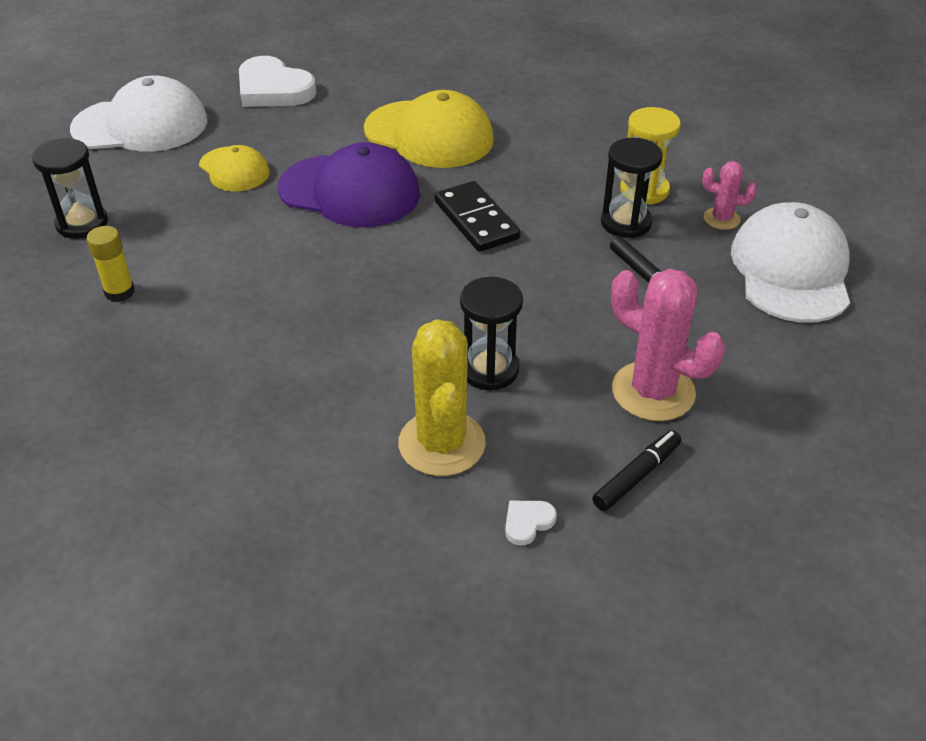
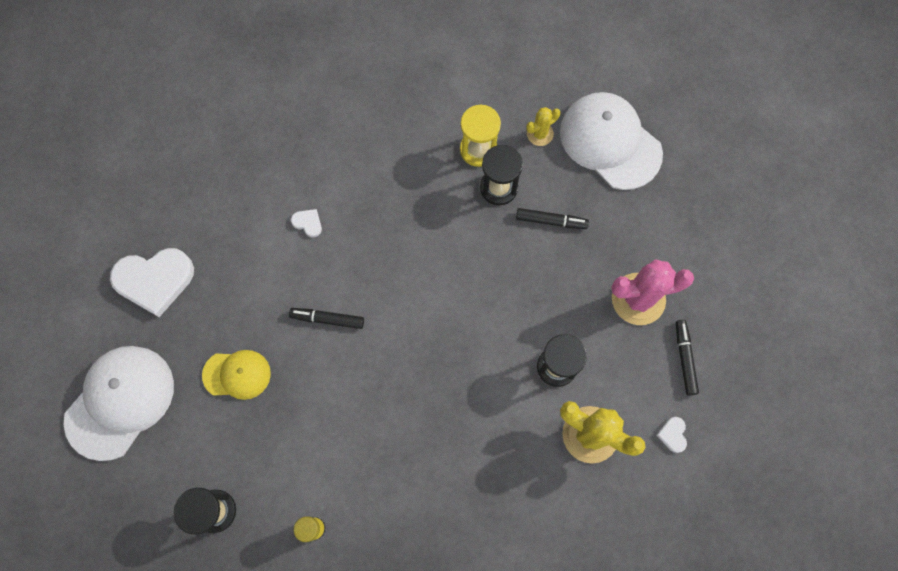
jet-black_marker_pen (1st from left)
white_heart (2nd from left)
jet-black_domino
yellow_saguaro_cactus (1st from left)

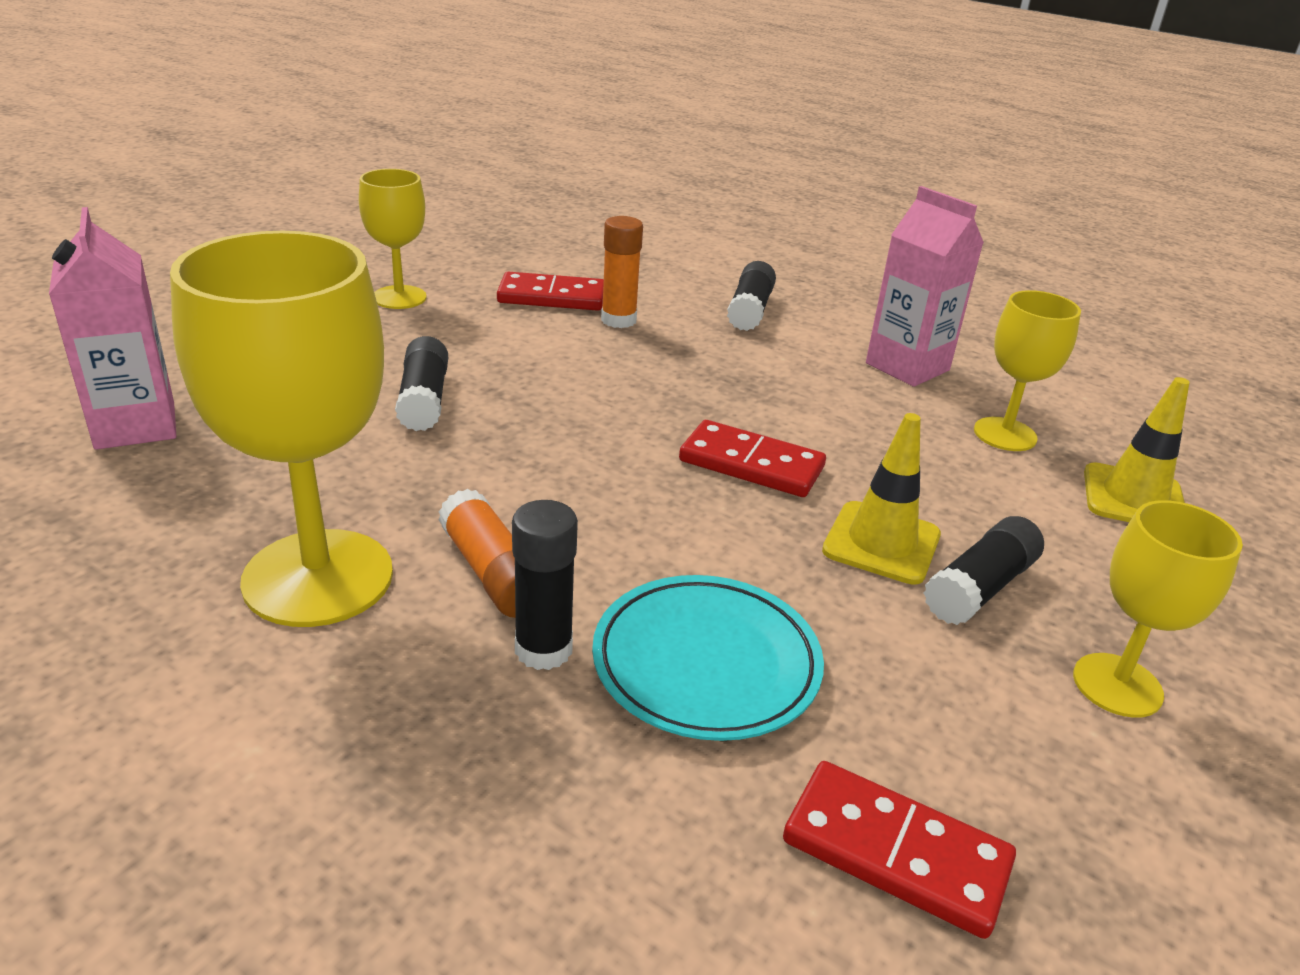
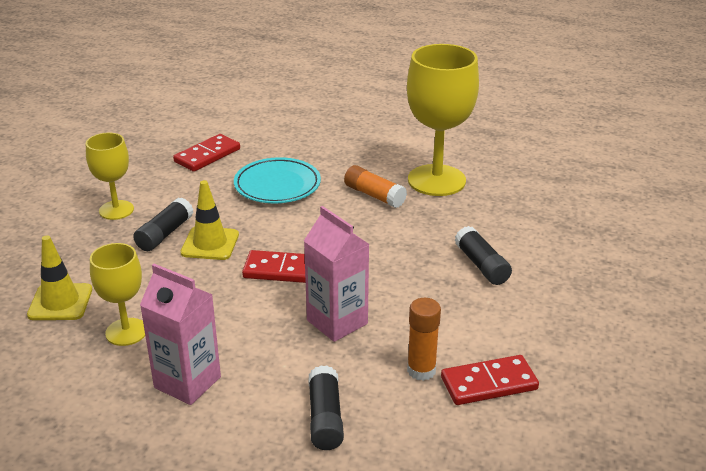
rosy_carton (2nd from left)
yellow_chalice (2nd from left in the first image)
jet-black_stick_of_glue (2nd from left in the first image)
crimson_domino (1st from left)

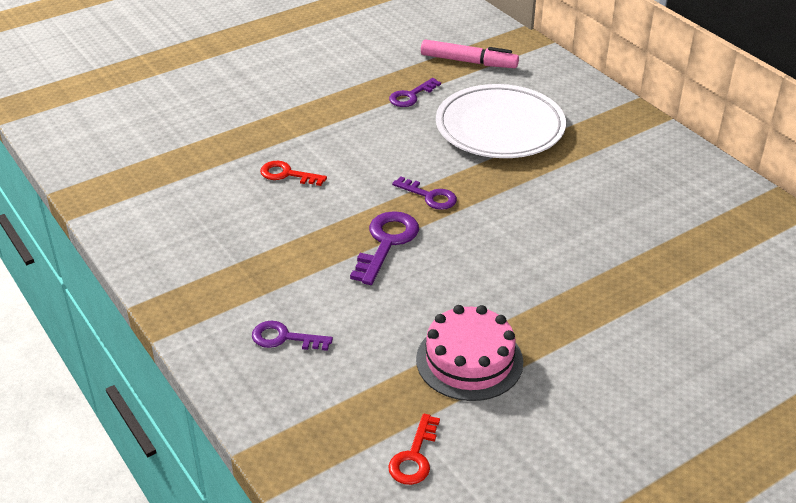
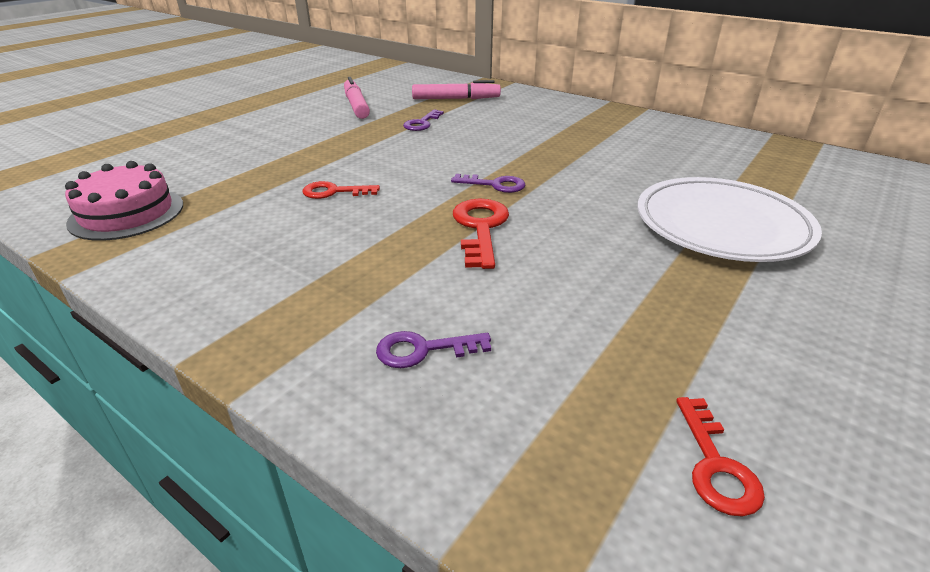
crimson_latchkey (2nd from left)
rosy_cake
white_dinner_plate
rosy_marker_pen (1st from left)

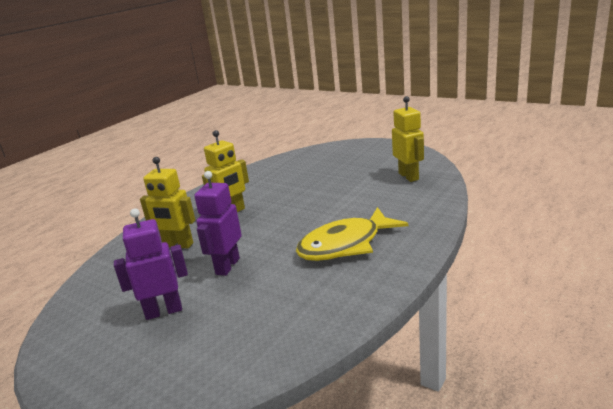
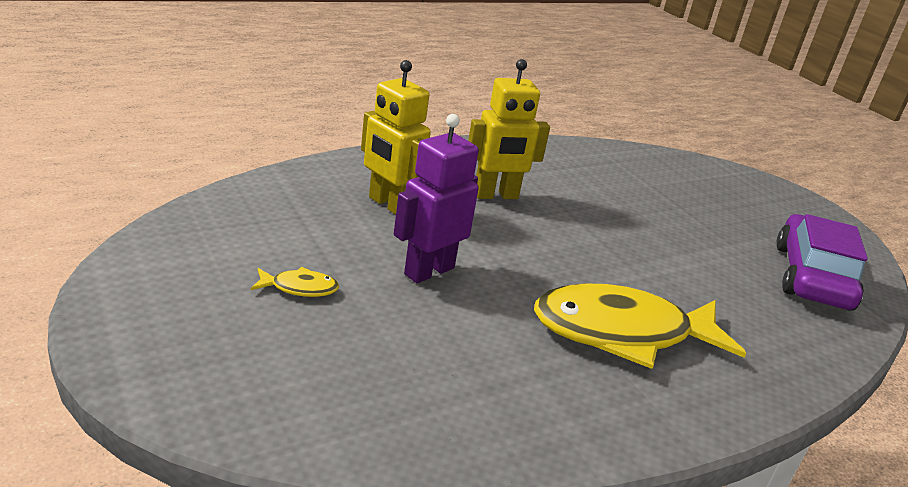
yellow_toy_fish (1st from left)
royal_purple_car

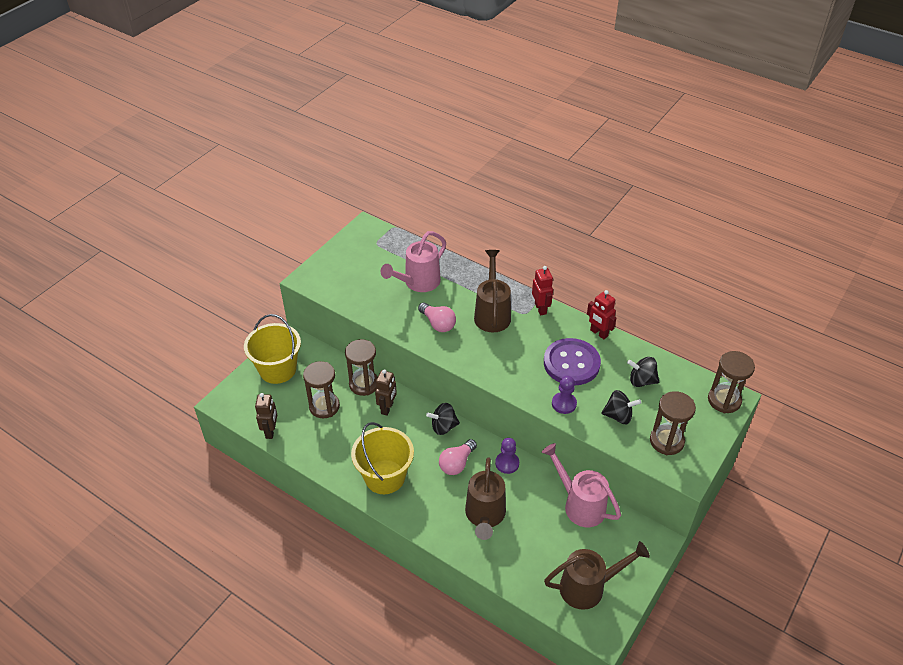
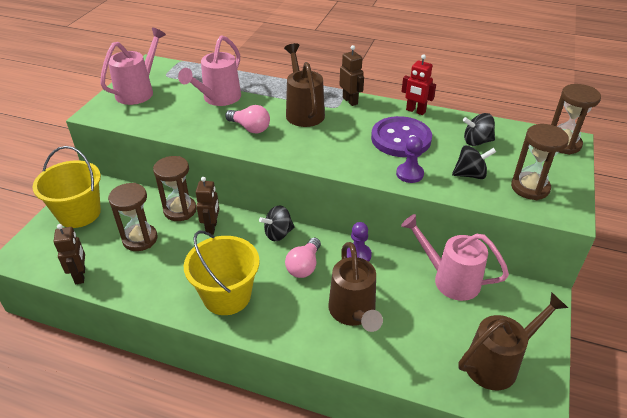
dark_brown_robot (3rd from left)
rosy_watering_pot (1st from left)

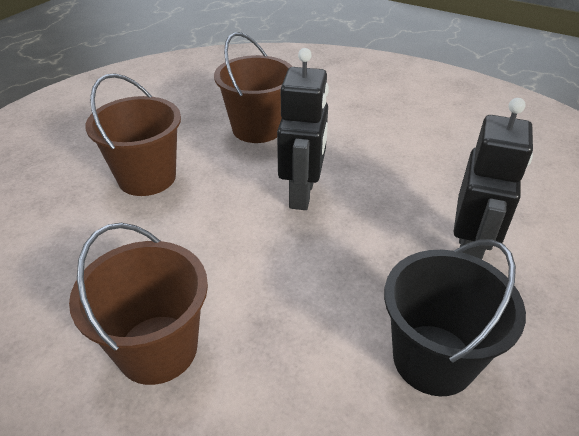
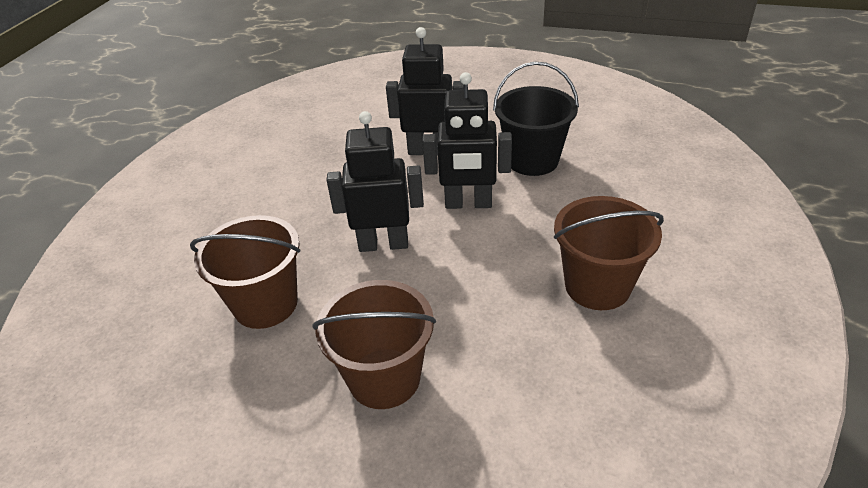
jet-black_robot (3rd from left)

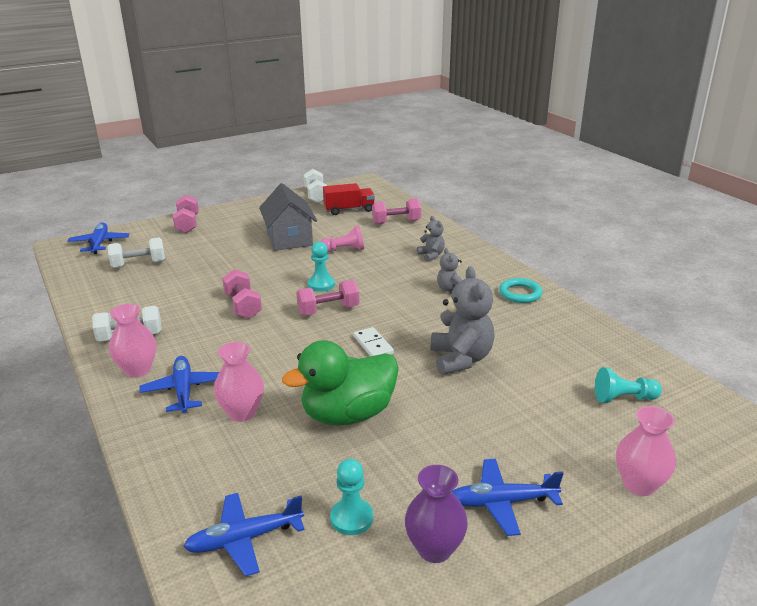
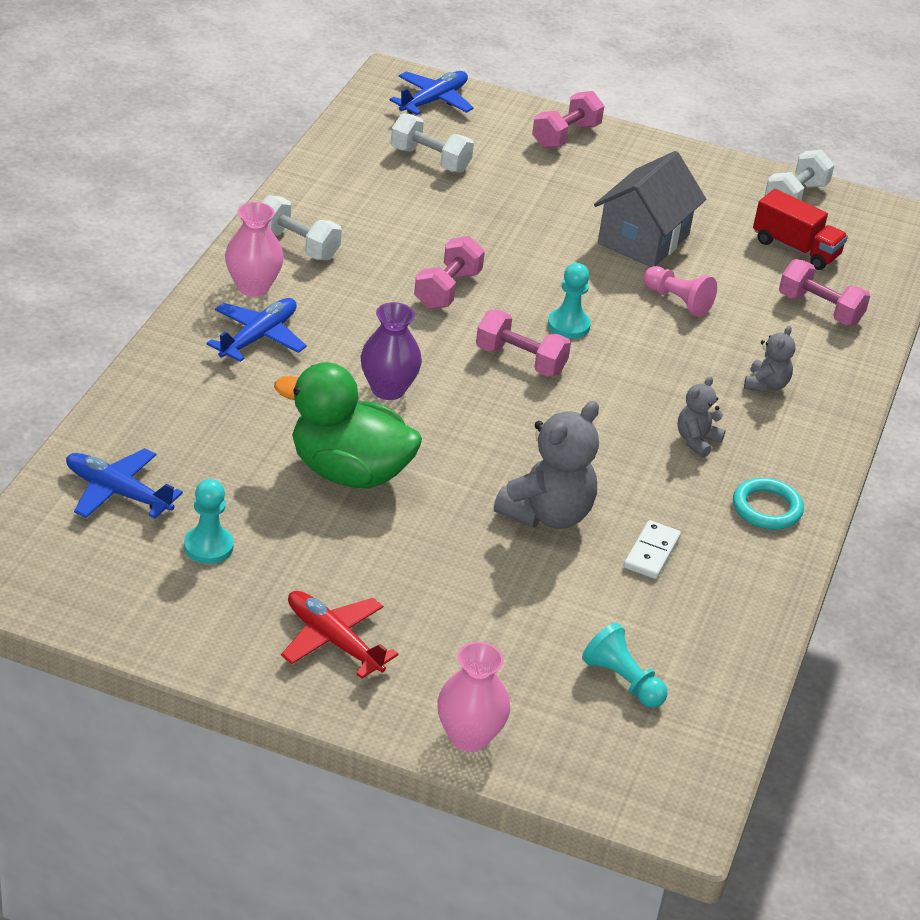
rosy_flower_vase (2nd from left in the first image)
white_domino
royal_purple_flower_vase
crimson_plane

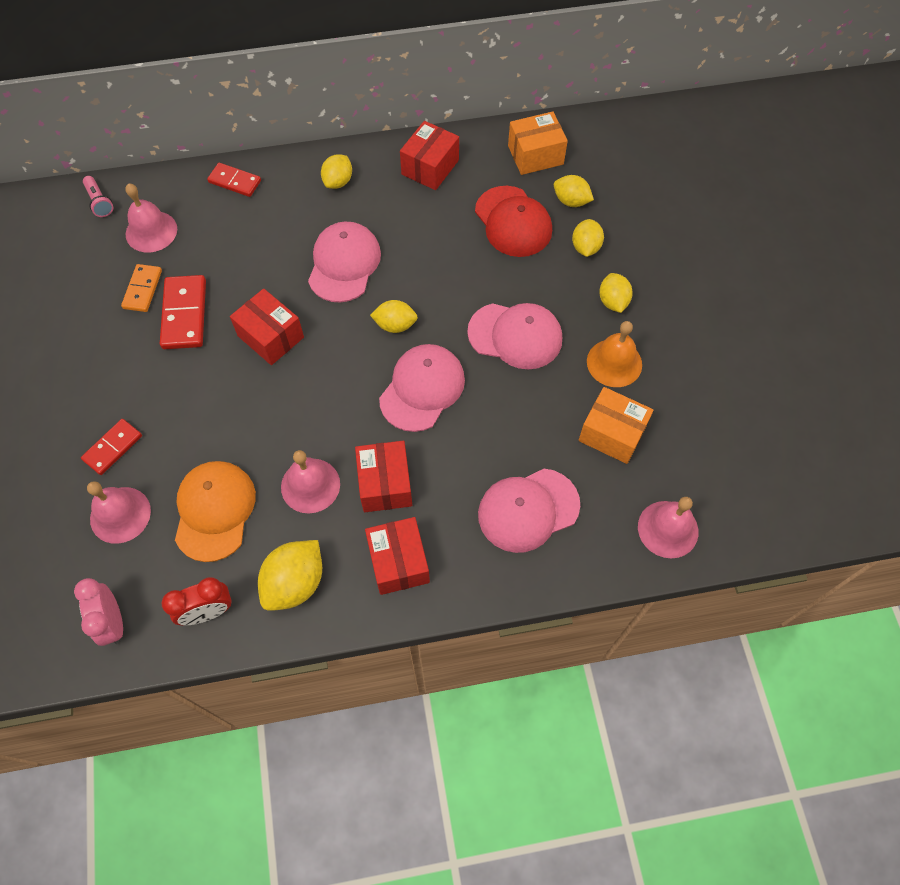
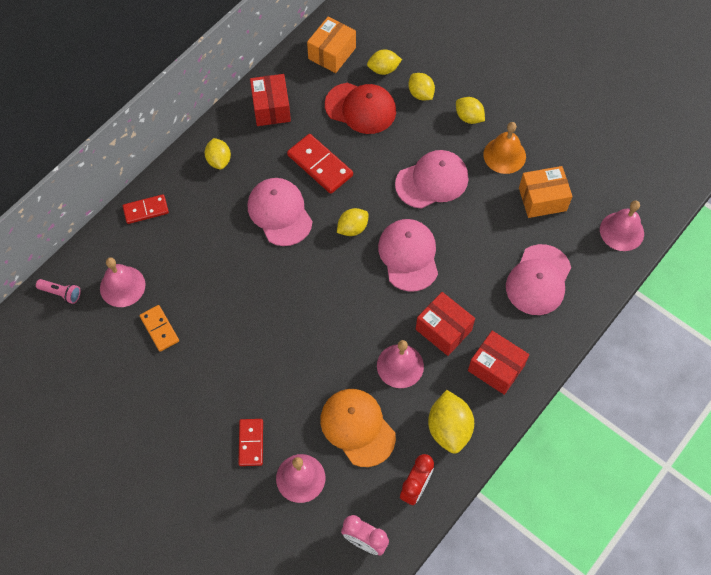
crimson_domino (3rd from left)
crimson_package (1st from left in the first image)

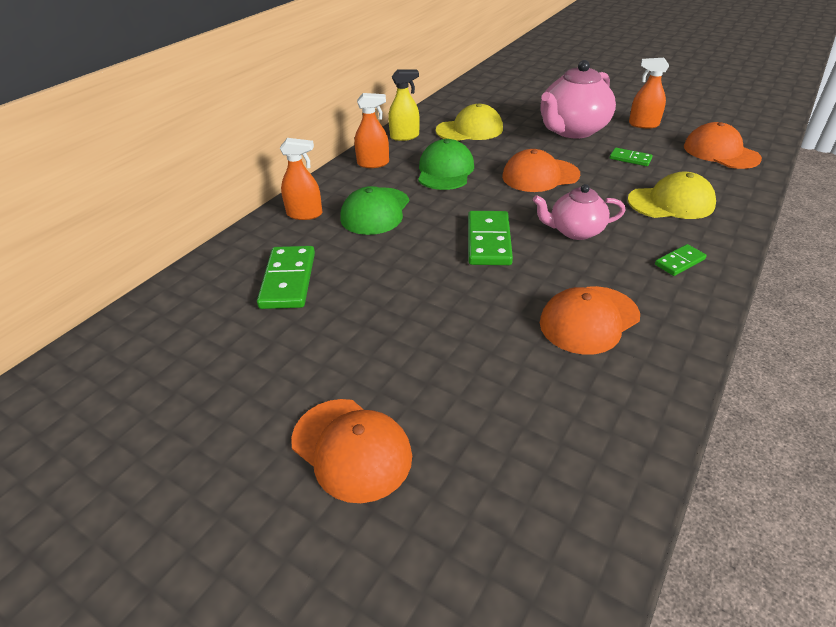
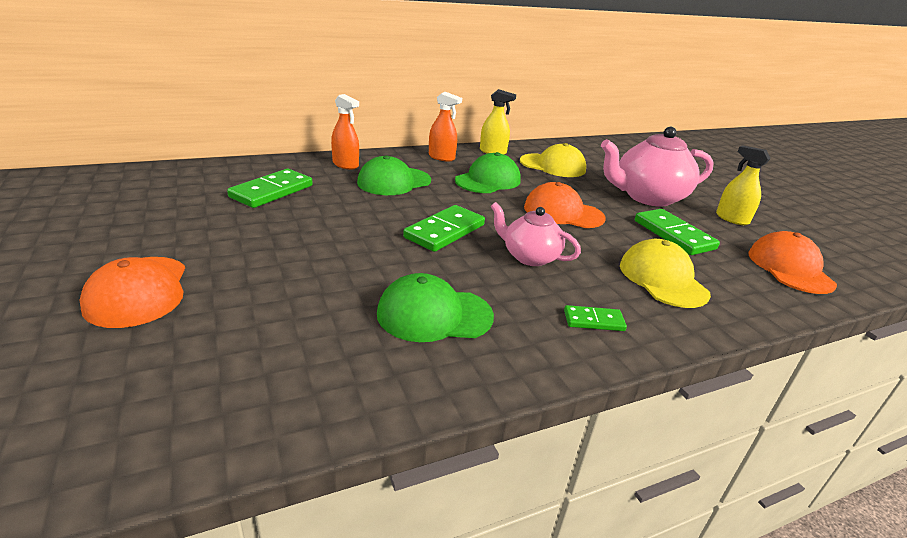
emerald_baseball_cap (2nd from left)
emerald_domino (4th from left)
yellow_baseball_cap (2nd from left)
yellow_spray_cleaner (2nd from left)

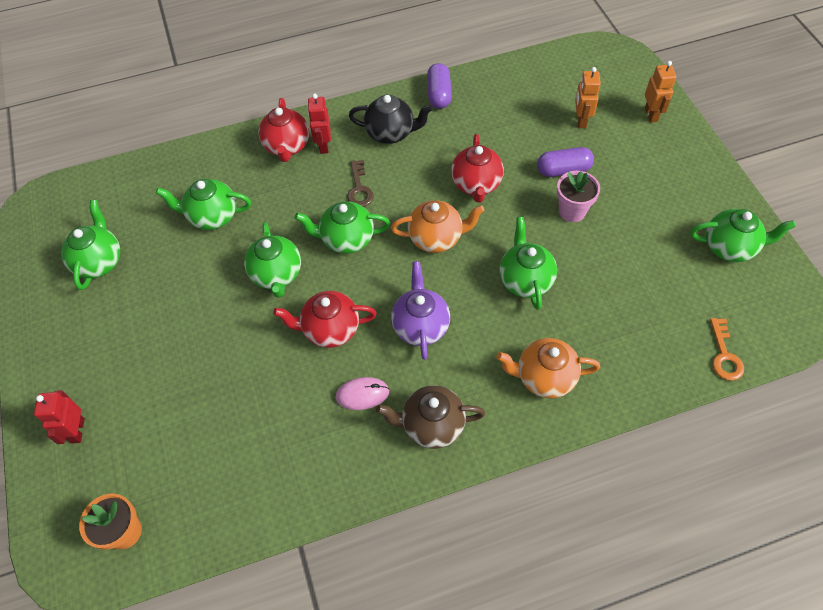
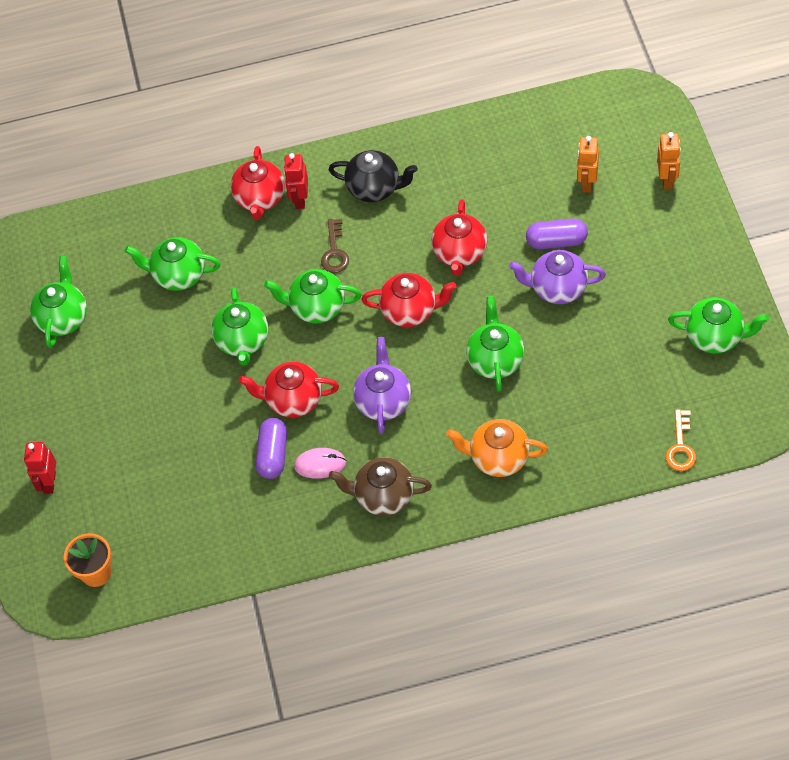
crimson_china_teapot (3rd from left)
royal_purple_capsule (1st from left)
royal_purple_china_teapot (2nd from left)

